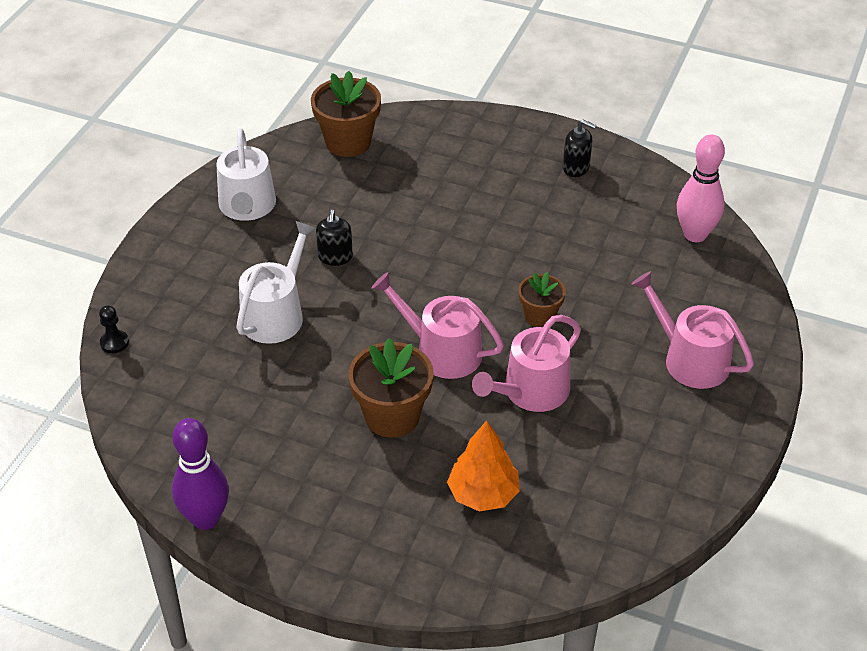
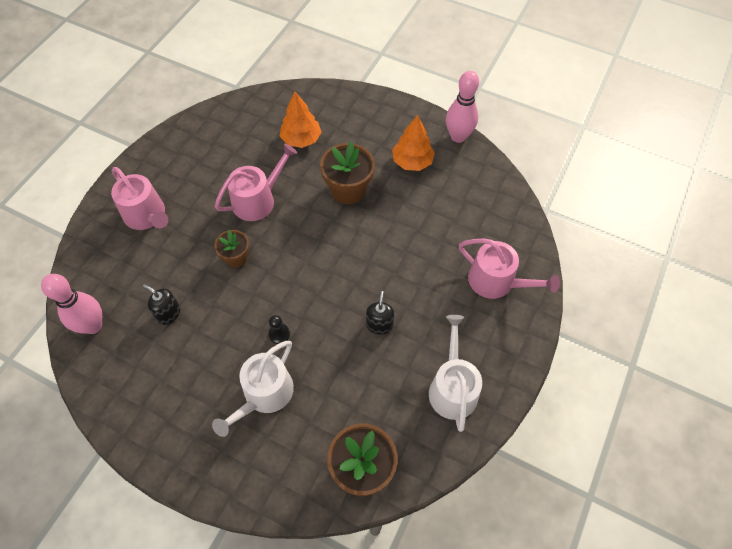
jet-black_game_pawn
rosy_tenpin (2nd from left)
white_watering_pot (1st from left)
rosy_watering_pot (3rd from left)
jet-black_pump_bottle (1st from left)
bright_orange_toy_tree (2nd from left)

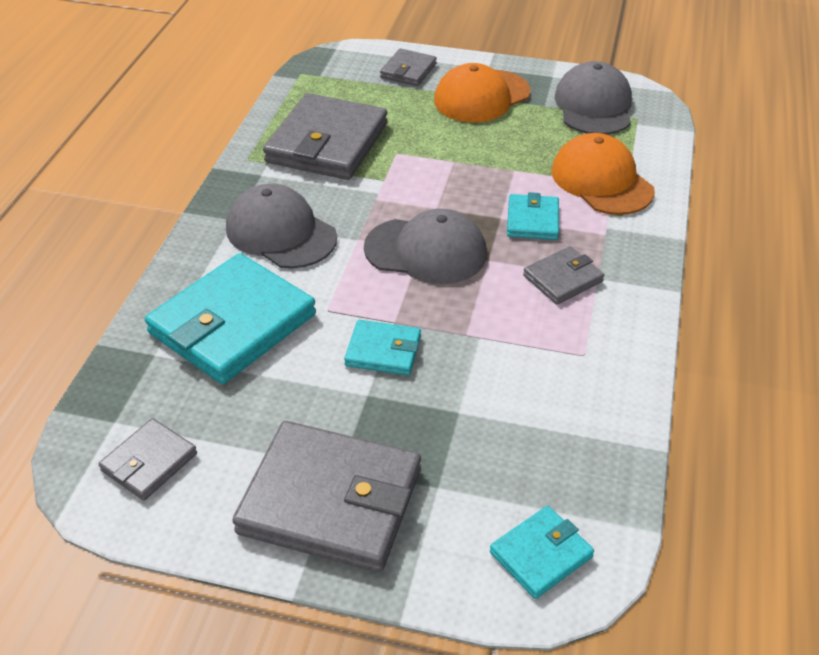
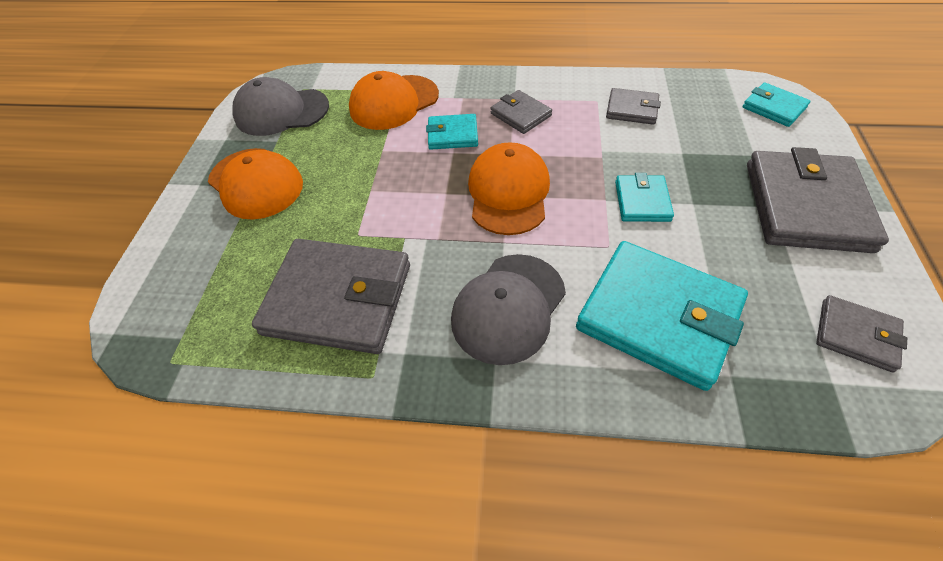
bright_orange_baseball_cap (3rd from left)
ash-grey_card_wallet (3rd from left)

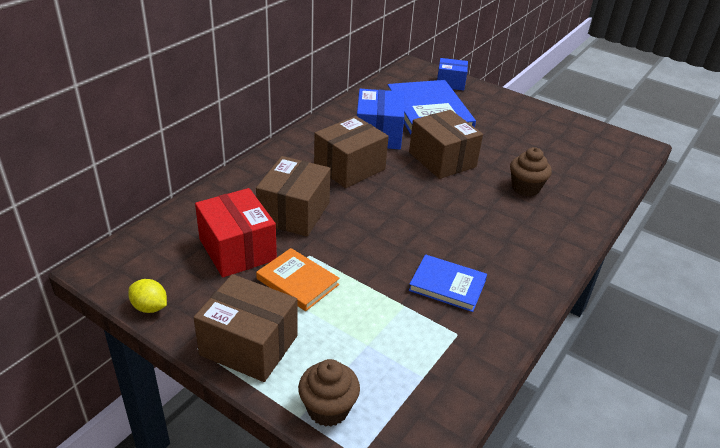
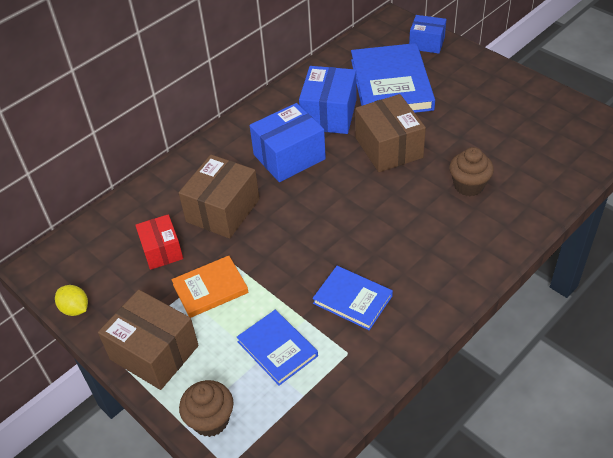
crimson_package
bright_orange_hardcover
blue_package (1st from left)
blue_hardcover (1st from left)

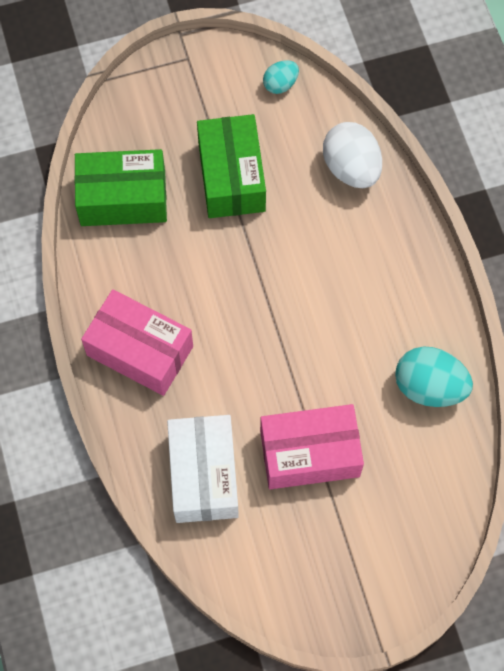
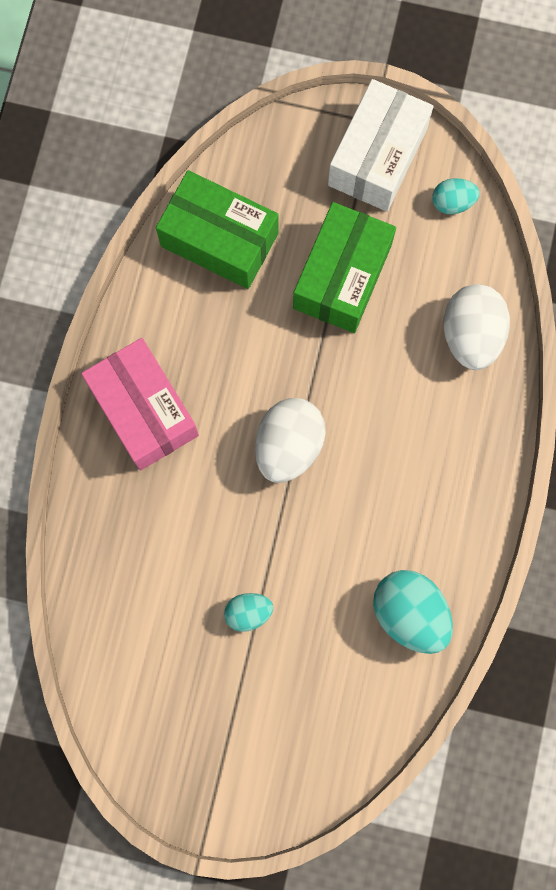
white_package
aqua_egg (1st from left)
white_egg (1st from left)

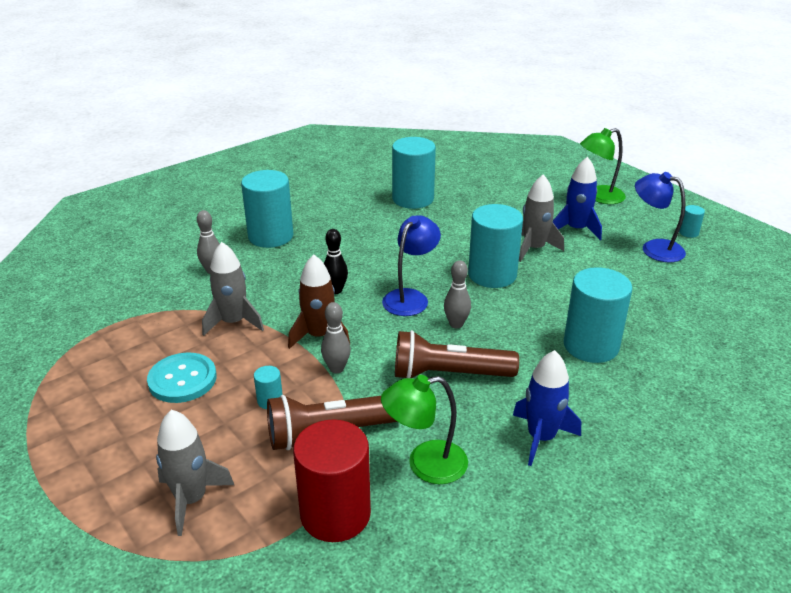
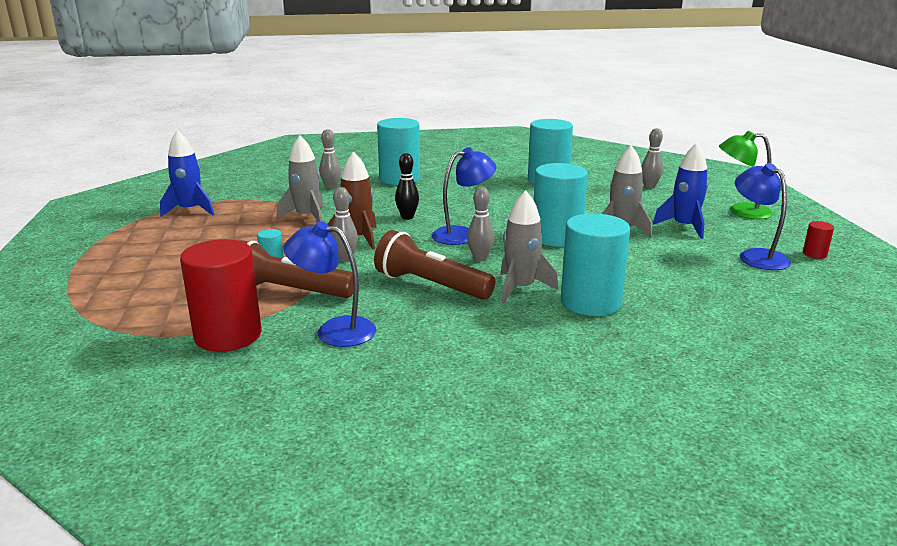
aqua_sewing_button
ash-grey_rocket (2nd from left)
blue_desk_lamp (1st from left)
blue_rocket (1st from left)
crimson_solid_cylinder (2nd from left)
ash-grey_tenpin (4th from left)

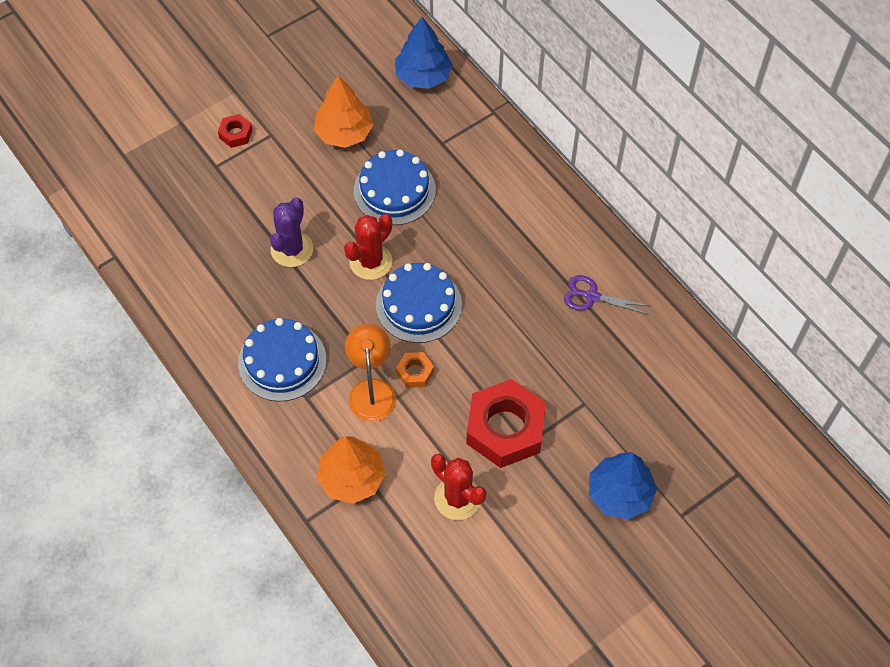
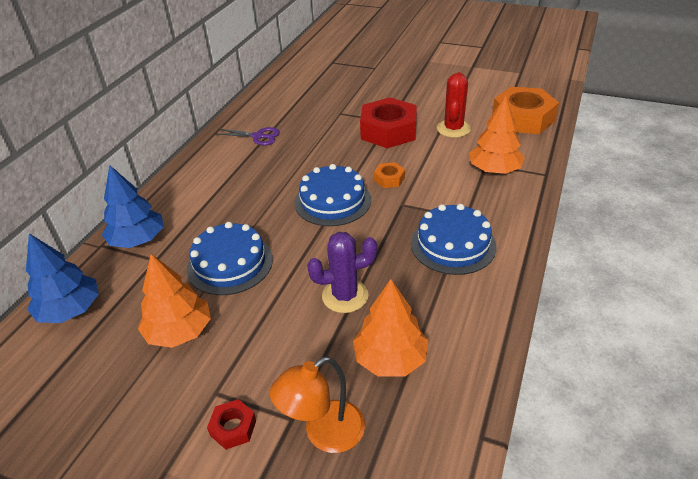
crimson_saguaro_cactus (1st from left in the first image)
bright_orange_desk_lamp
royal_purple_pair_of_scissors
blue_toy_tree (2nd from left)
bright_orange_toy_tree (2nd from left)
bright_orange_nut (2nd from left)

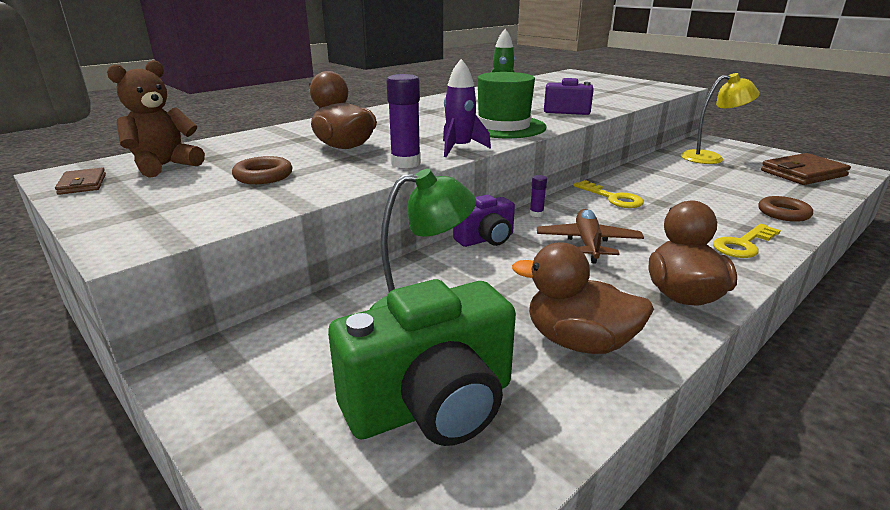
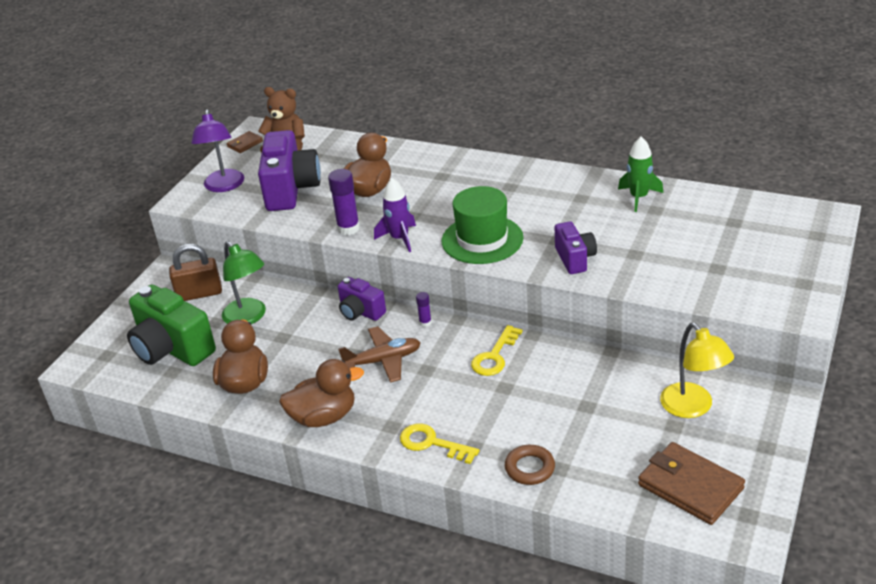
royal_purple_photo_camera (1st from left)
dark_brown_padlock
royal_purple_desk_lamp

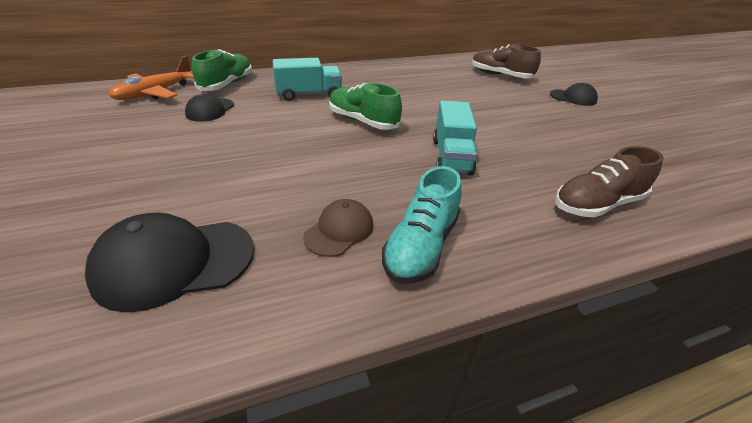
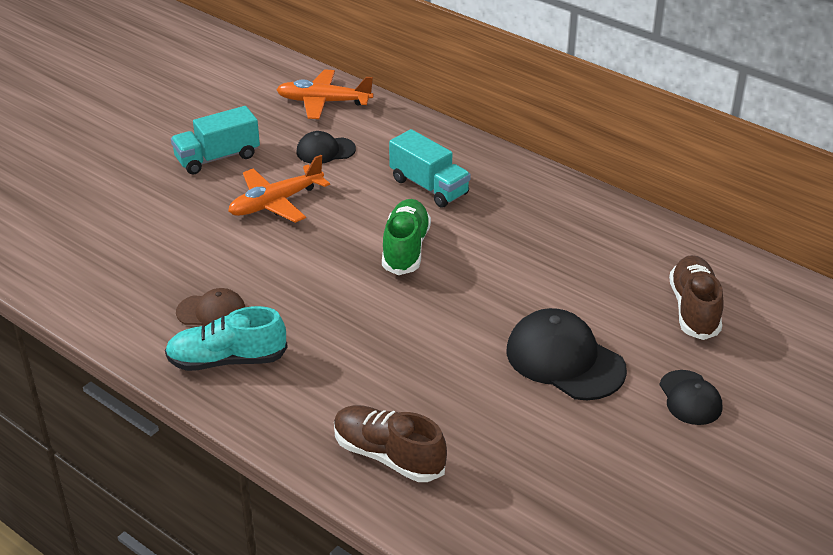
jet-black_baseball_cap (2nd from left)
emerald_shoe (1st from left in the first image)
aqua_truck (1st from left)
bright_orange_plane (1st from left)

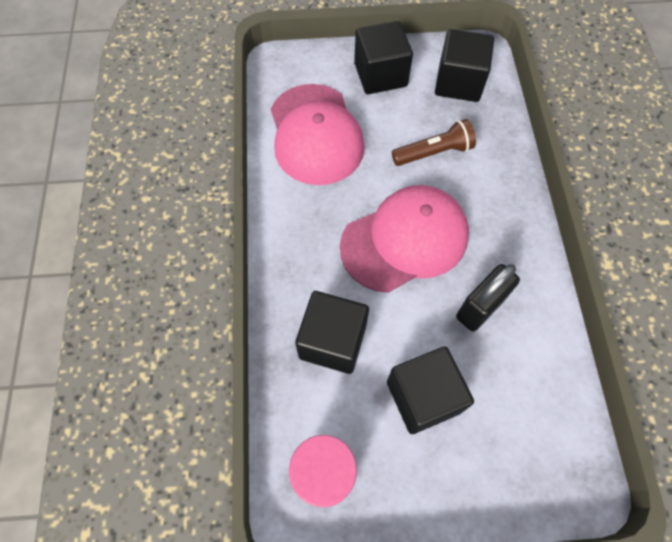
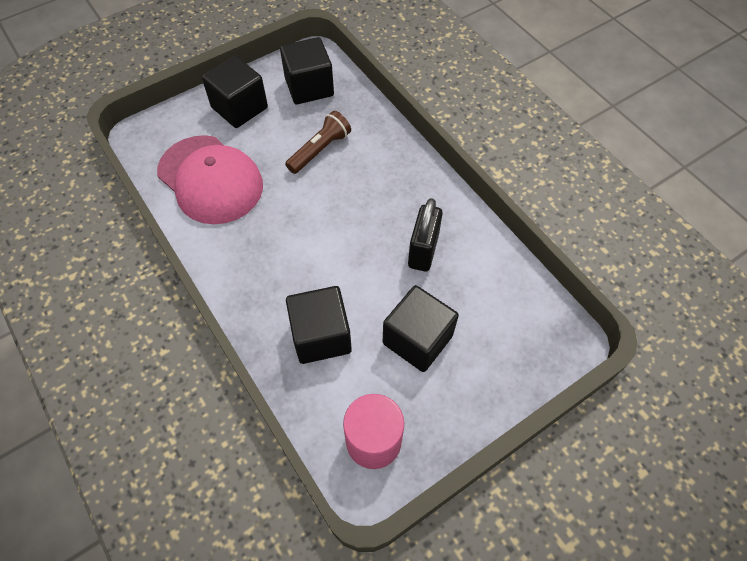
rosy_baseball_cap (2nd from left in the first image)

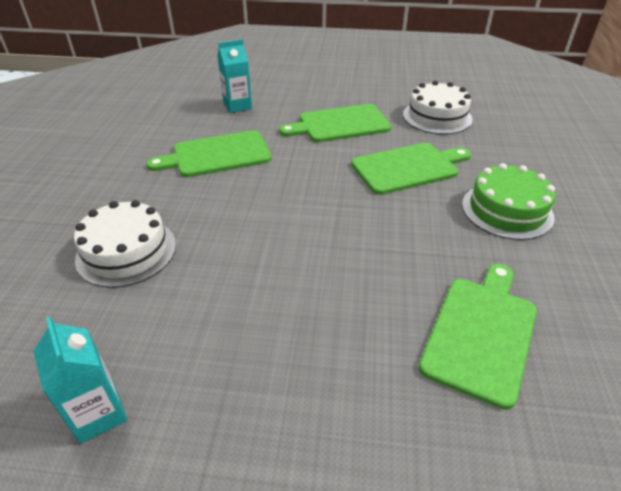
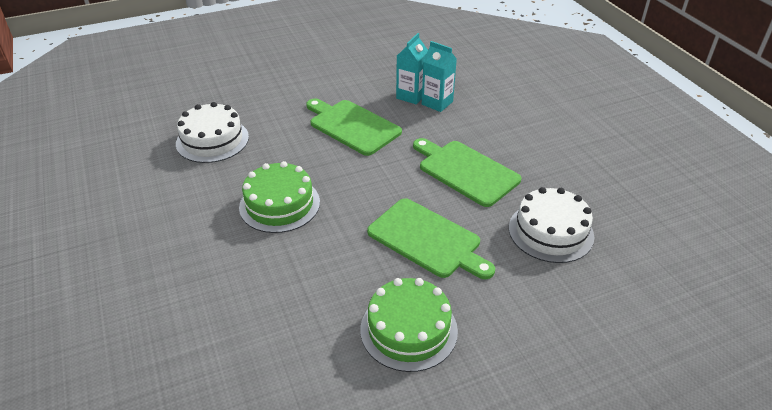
aqua_carton (1st from left)
emerald_bread_board (4th from left in the first image)
emerald_cake (1st from left)

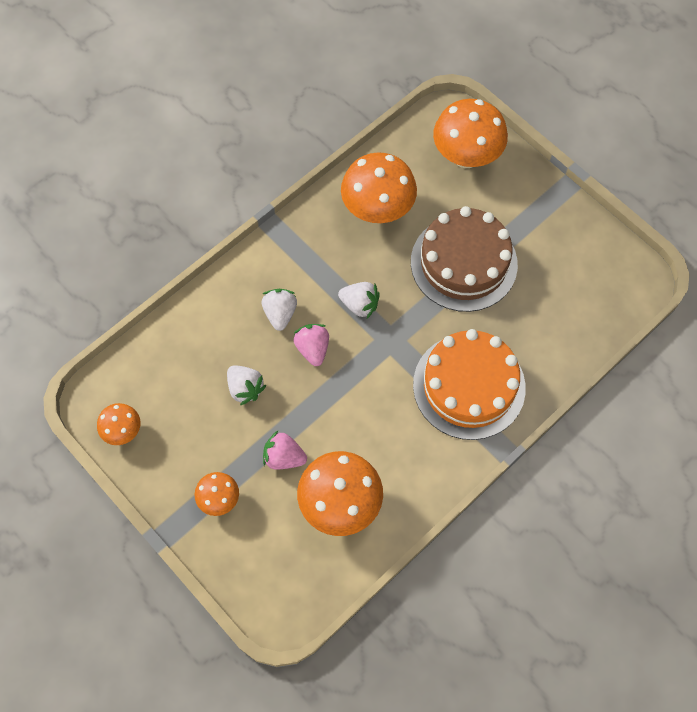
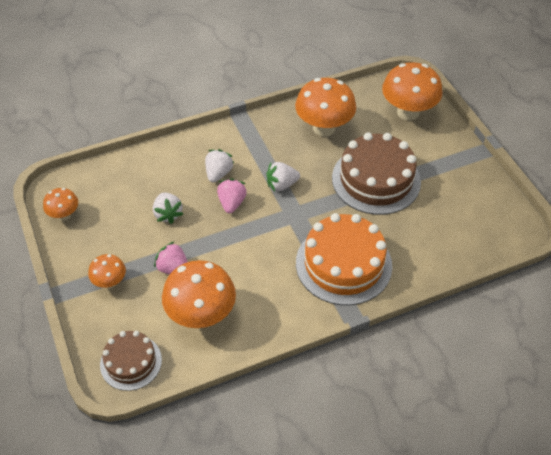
white_toy_strawberry (3rd from left)
dark_brown_cake (1st from left)

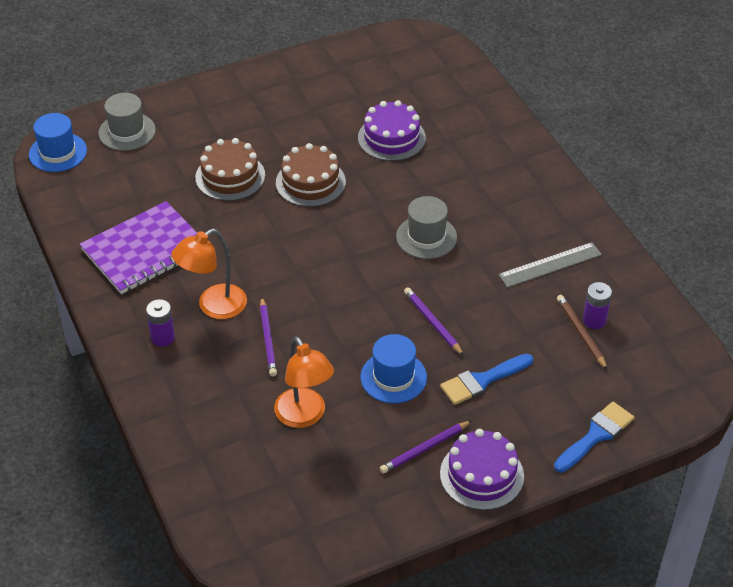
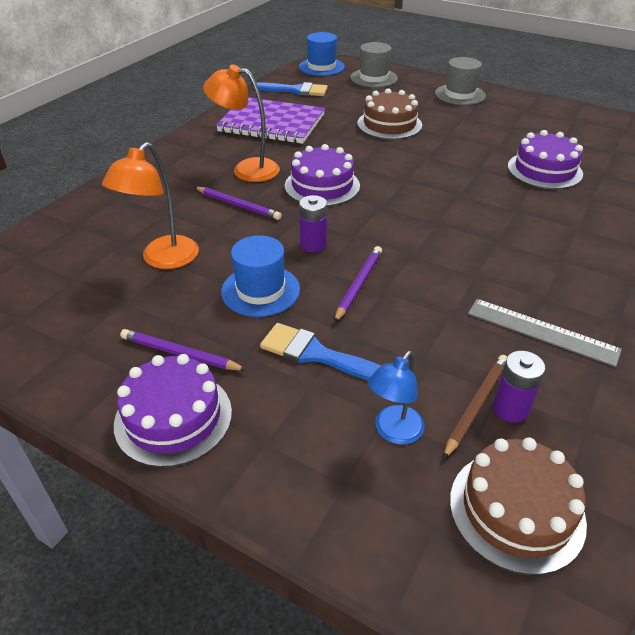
royal_purple_battery (1st from left)
royal_purple_wooden_pencil (2nd from left)
dark_brown_cake (2nd from left)
ash-grey_top_hat (2nd from left)
blue_paint_brush (1st from left)
royal_purple_cake (2nd from left)
blue_desk_lamp

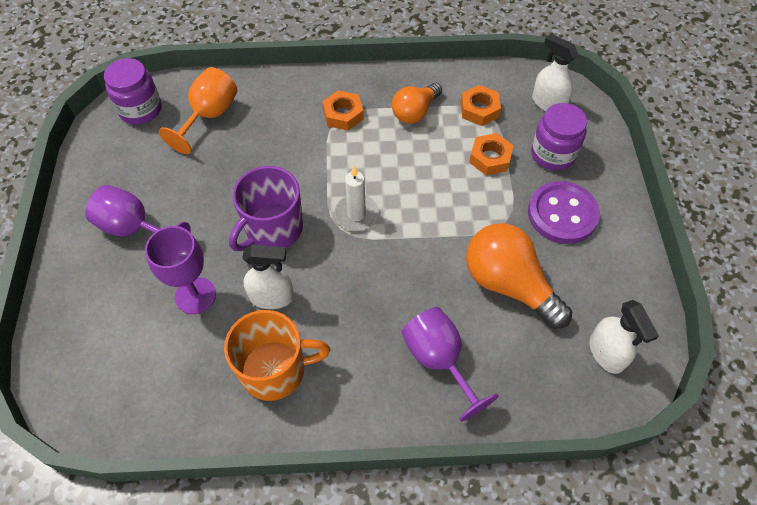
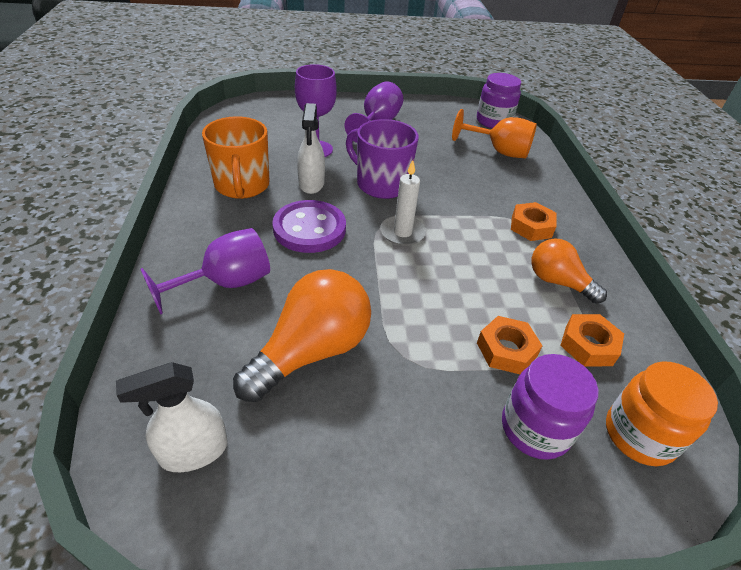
royal_purple_sewing_button
bright_orange_jam_jar

